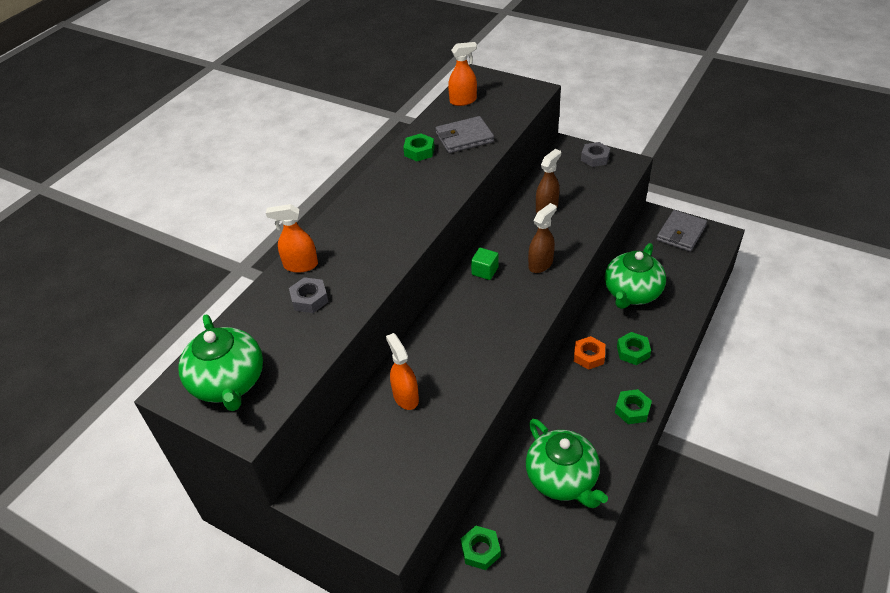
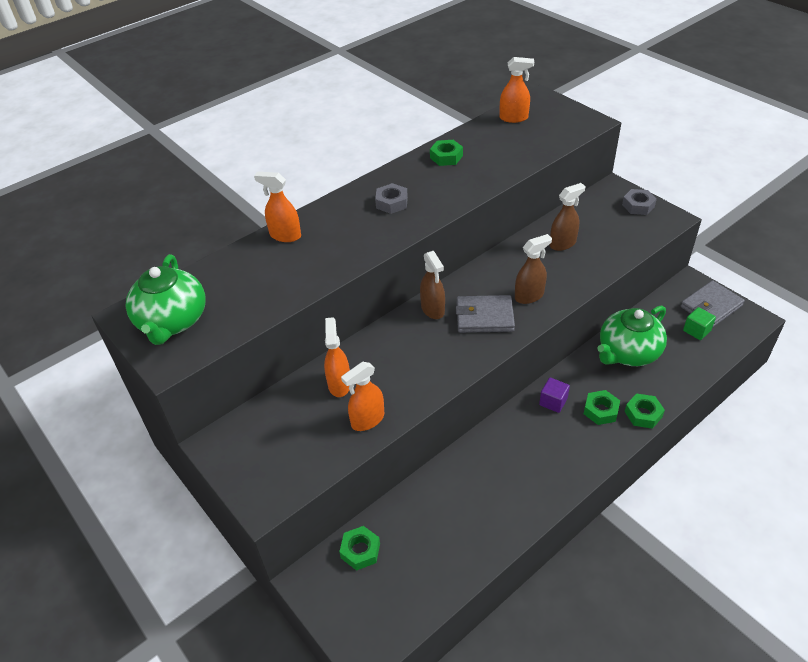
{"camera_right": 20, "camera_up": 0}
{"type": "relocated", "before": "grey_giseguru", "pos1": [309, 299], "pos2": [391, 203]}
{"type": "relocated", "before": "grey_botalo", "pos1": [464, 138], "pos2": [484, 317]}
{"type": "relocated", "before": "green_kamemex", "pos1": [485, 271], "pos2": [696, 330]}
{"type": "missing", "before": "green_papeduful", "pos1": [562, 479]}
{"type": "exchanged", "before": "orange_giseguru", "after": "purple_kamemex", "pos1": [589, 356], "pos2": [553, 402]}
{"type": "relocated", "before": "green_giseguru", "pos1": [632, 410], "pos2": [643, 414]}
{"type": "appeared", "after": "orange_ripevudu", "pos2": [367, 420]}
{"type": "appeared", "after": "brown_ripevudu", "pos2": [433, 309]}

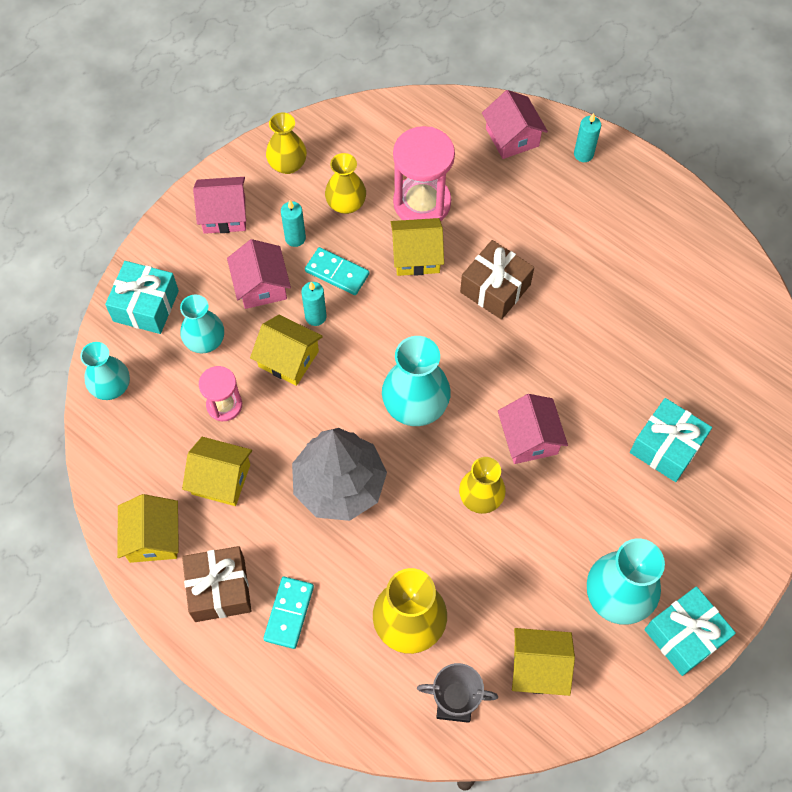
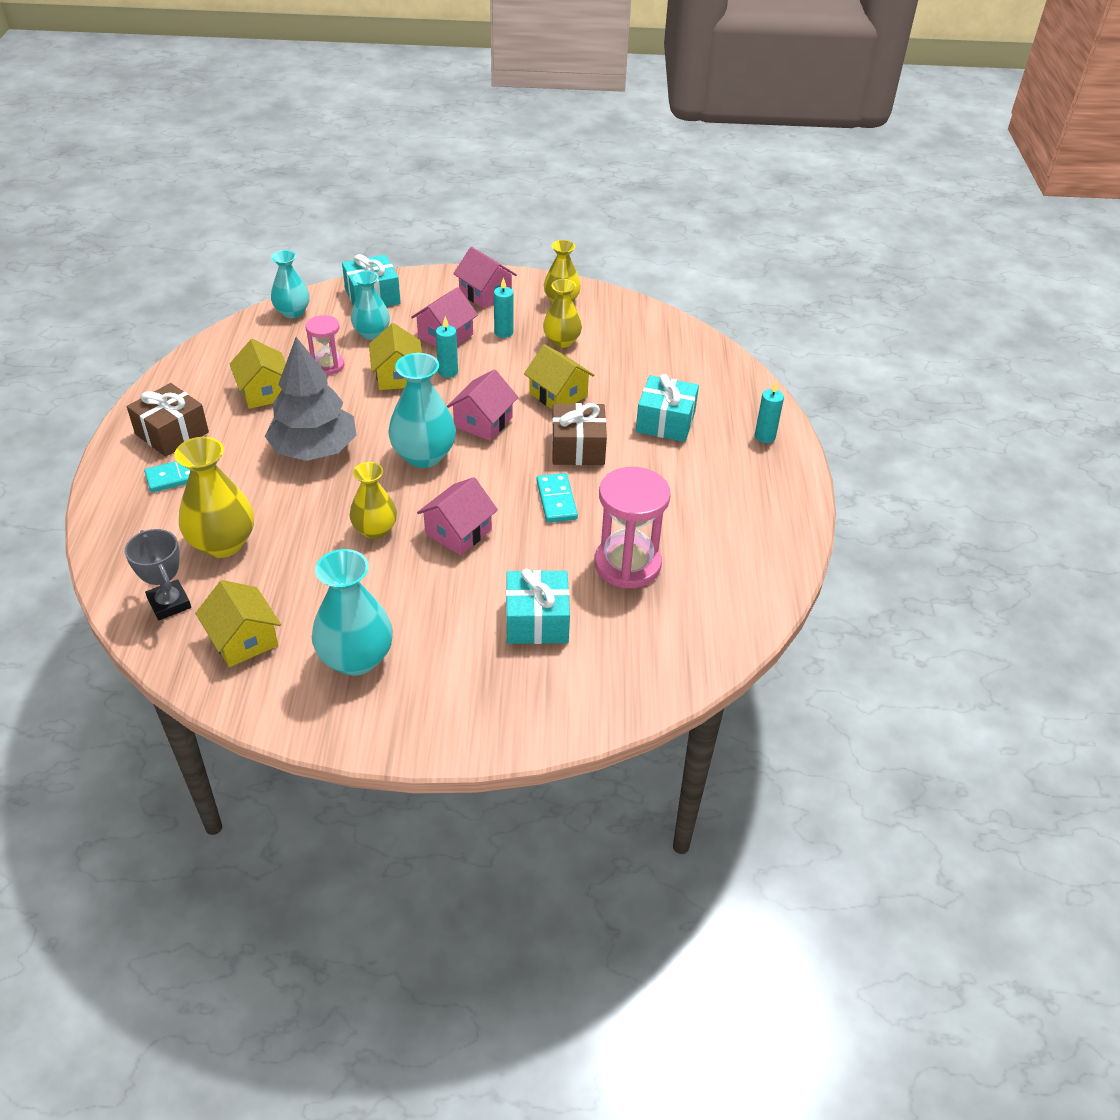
{"camera_right": 50, "camera_up": -20}
{"type": "missing", "before": "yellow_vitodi", "pos1": [153, 538]}
{"type": "relocated", "before": "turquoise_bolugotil", "pos1": [337, 273], "pos2": [556, 500]}
{"type": "relocated", "before": "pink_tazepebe", "pos1": [422, 203], "pos2": [627, 564]}
{"type": "relocated", "before": "pink_vitodi", "pos1": [512, 137], "pos2": [483, 422]}
{"type": "relocated", "before": "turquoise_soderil", "pos1": [684, 636], "pos2": [665, 422]}

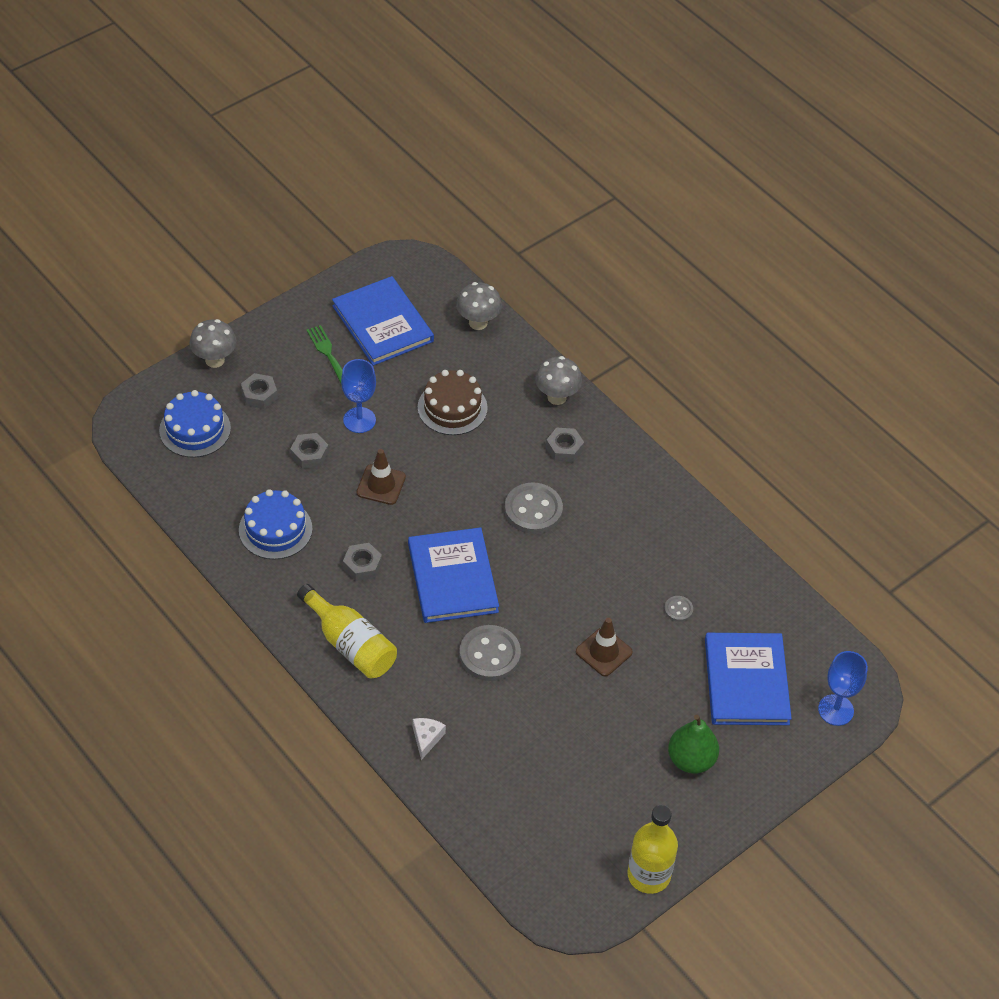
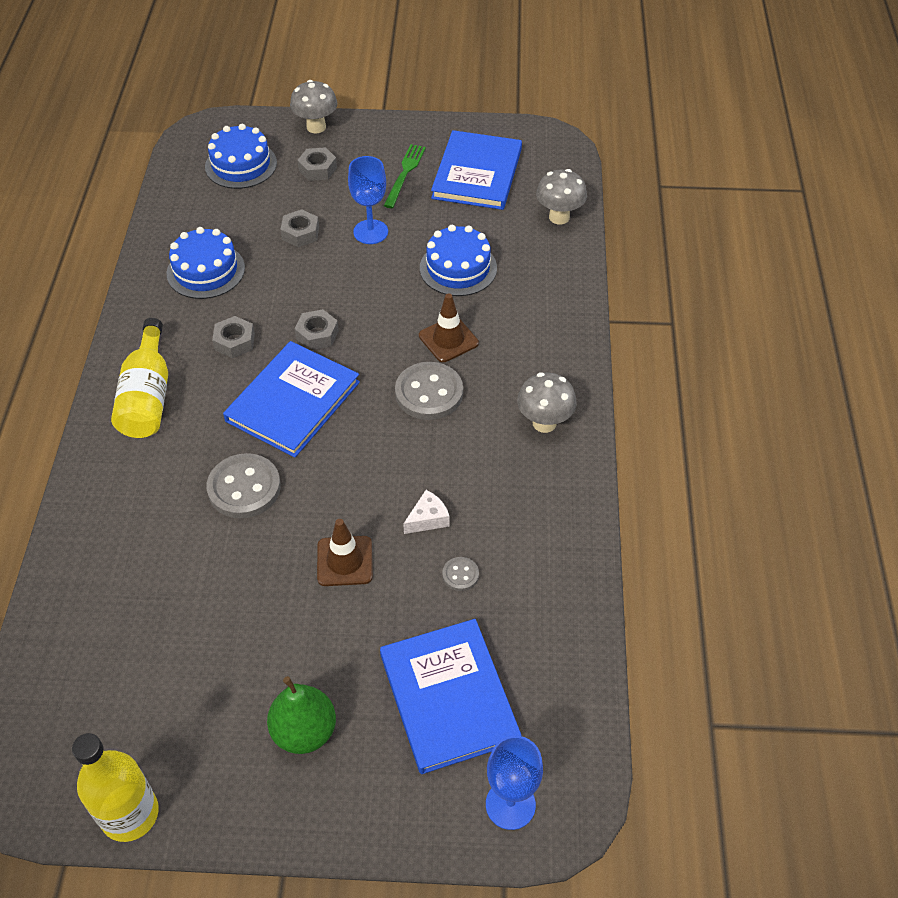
{"camera_right": 45, "camera_up": 0}
{"type": "relocated", "before": "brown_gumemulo", "pos1": [381, 485], "pos2": [448, 339]}
{"type": "relocated", "before": "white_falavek", "pos1": [426, 738], "pos2": [428, 519]}
{"type": "colour", "before": "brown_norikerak", "after": "blue_norikerak", "pos1": [452, 407], "pos2": [458, 268]}
{"type": "relocated", "before": "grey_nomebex", "pos1": [557, 397], "pos2": [544, 423]}
{"type": "relocated", "before": "grey_giseguru", "pos1": [564, 448], "pos2": [317, 334]}
{"type": "spun", "before": "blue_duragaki", "pos1": [746, 681], "pos2": [448, 697], "turn": -60}

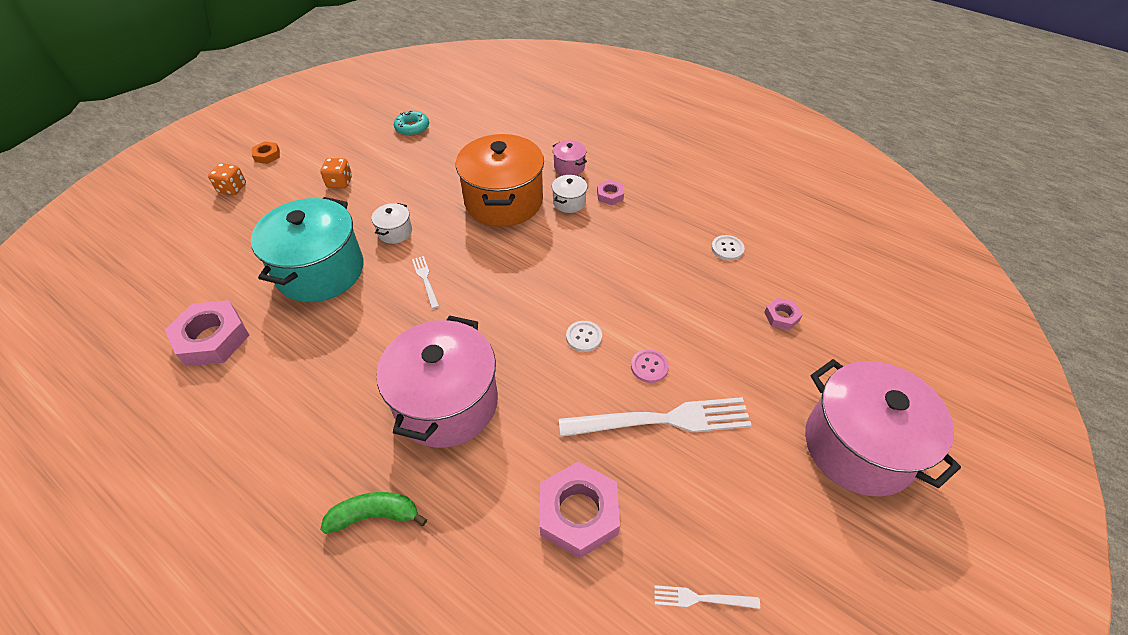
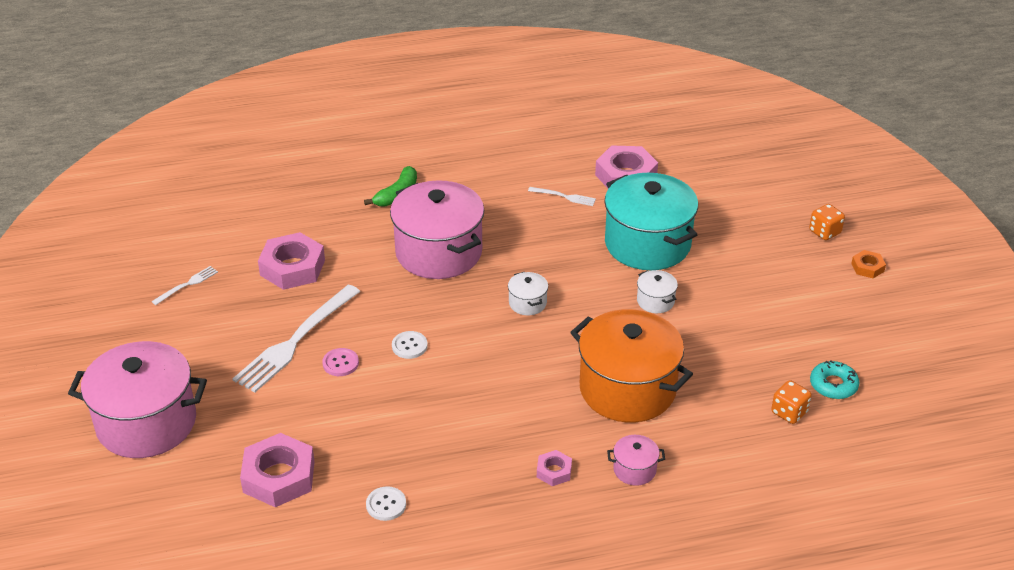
{"camera_right": 130, "camera_up": -10}
{"type": "relocated", "before": "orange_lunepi", "pos1": [340, 182], "pos2": [789, 412]}
{"type": "relocated", "before": "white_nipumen", "pos1": [425, 280], "pos2": [564, 196]}
{"type": "relocated", "before": "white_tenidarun", "pos1": [569, 202], "pos2": [527, 303]}
{"type": "size", "before": "pink_giseguru", "pos1": [781, 316], "pos2": [279, 477], "scale": 2.02}

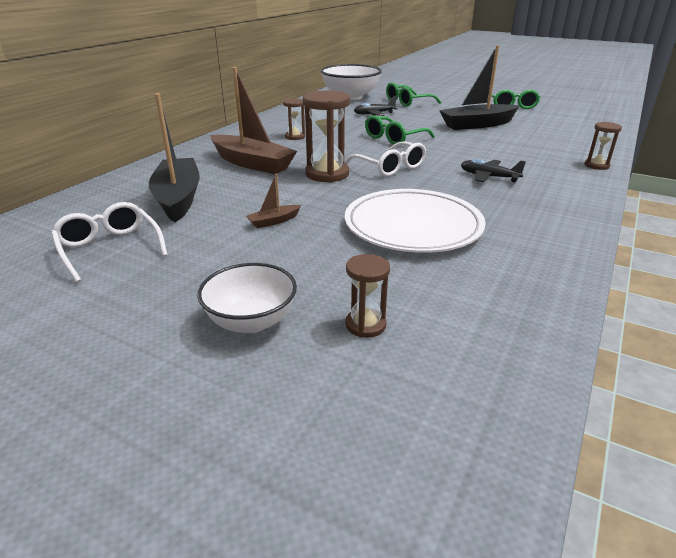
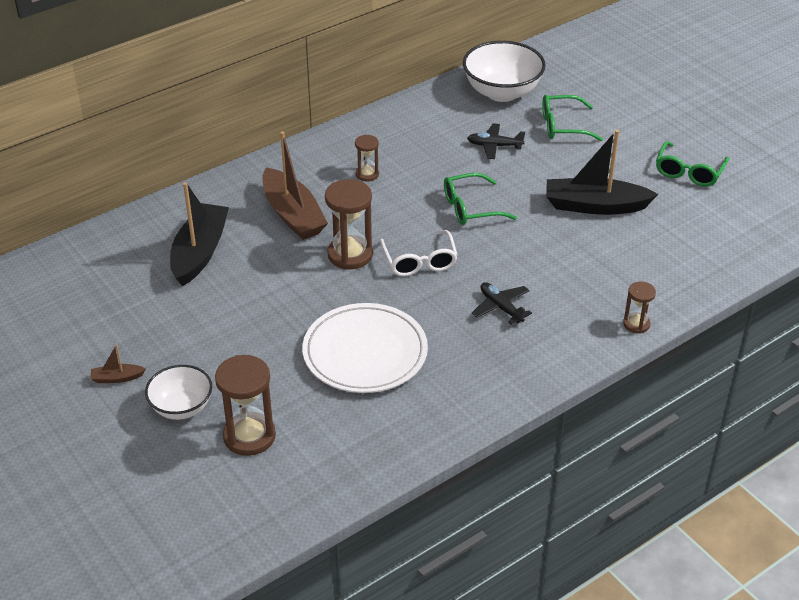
{"camera_right": 25, "camera_up": 10}
{"type": "missing", "before": "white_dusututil", "pos1": [110, 248]}
{"type": "relocated", "before": "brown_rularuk", "pos1": [273, 221], "pos2": [117, 378]}
{"type": "size", "before": "brown_tazepebe", "pos1": [365, 325], "pos2": [249, 436], "scale": 1.8}

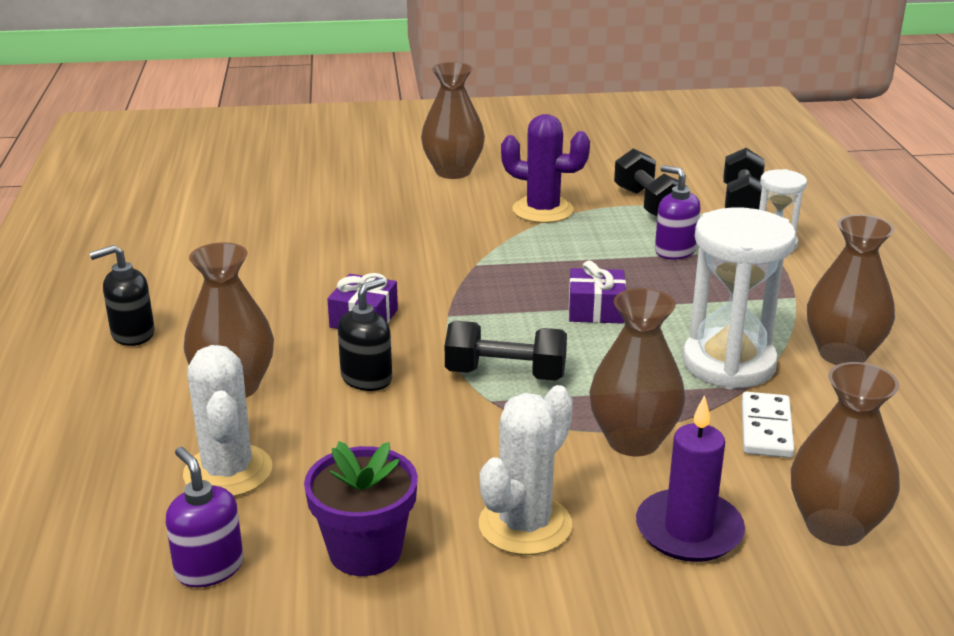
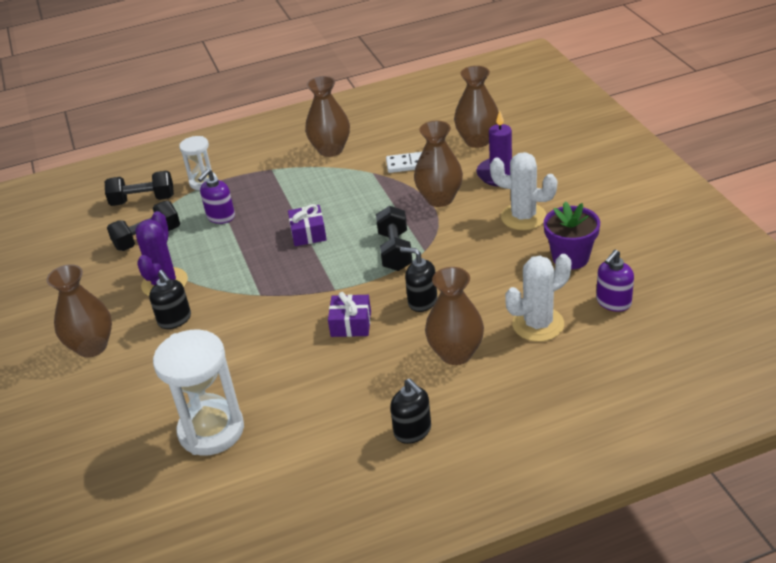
{"camera_right": -100, "camera_up": 10}
{"type": "relocated", "before": "white_tazepebe", "pos1": [728, 364], "pos2": [211, 430]}
{"type": "appeared", "after": "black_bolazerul", "pos2": [175, 320]}

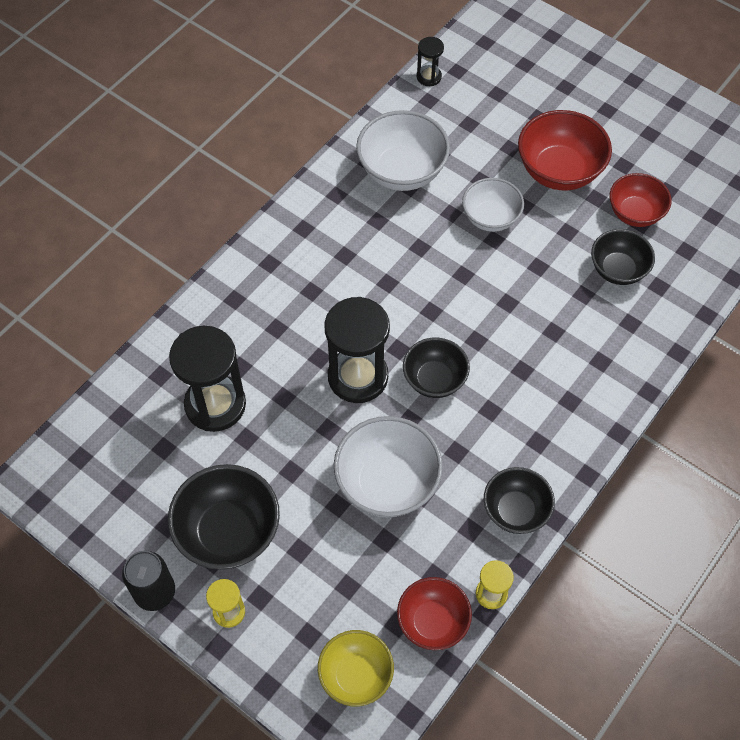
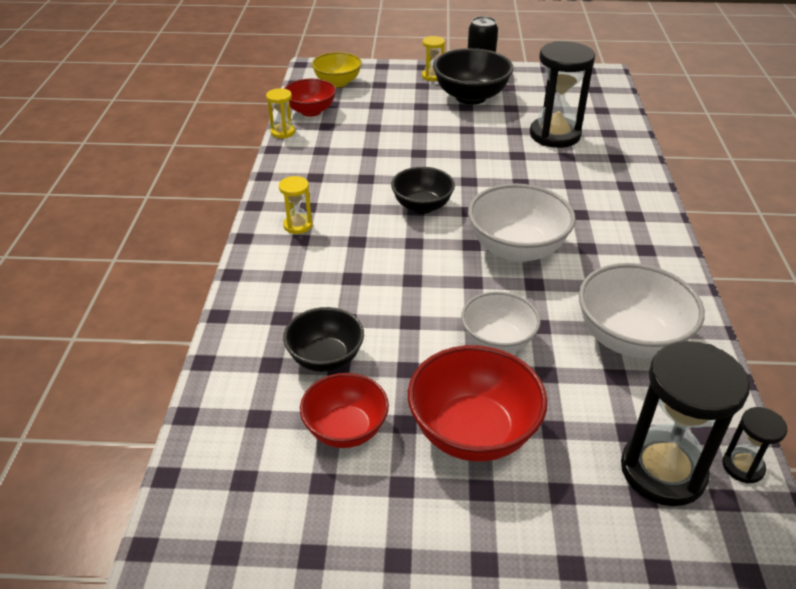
{"camera_right": 145, "camera_up": -20}
{"type": "relocated", "before": "black_tazepebe", "pos1": [358, 377], "pos2": [663, 471]}
{"type": "relocated", "before": "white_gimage", "pos1": [387, 483], "pos2": [516, 249]}
{"type": "missing", "before": "black_gimage", "pos1": [515, 511]}
{"type": "appeared", "after": "yellow_tazepebe", "pos2": [298, 225]}

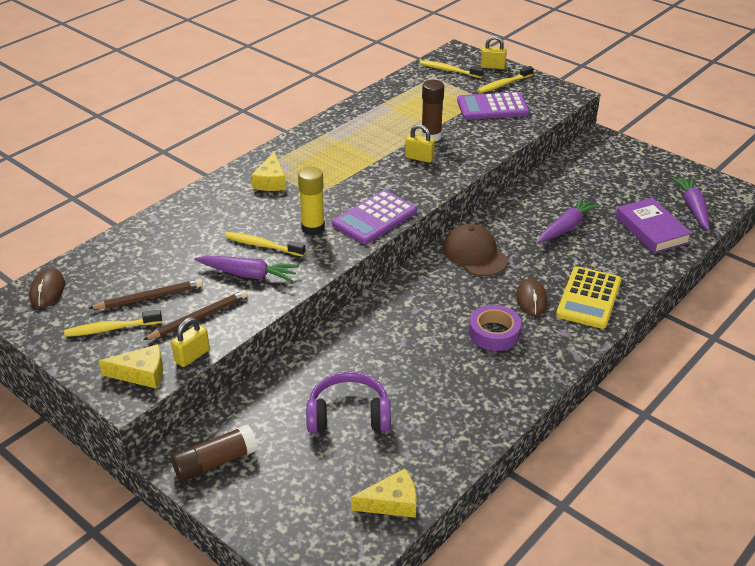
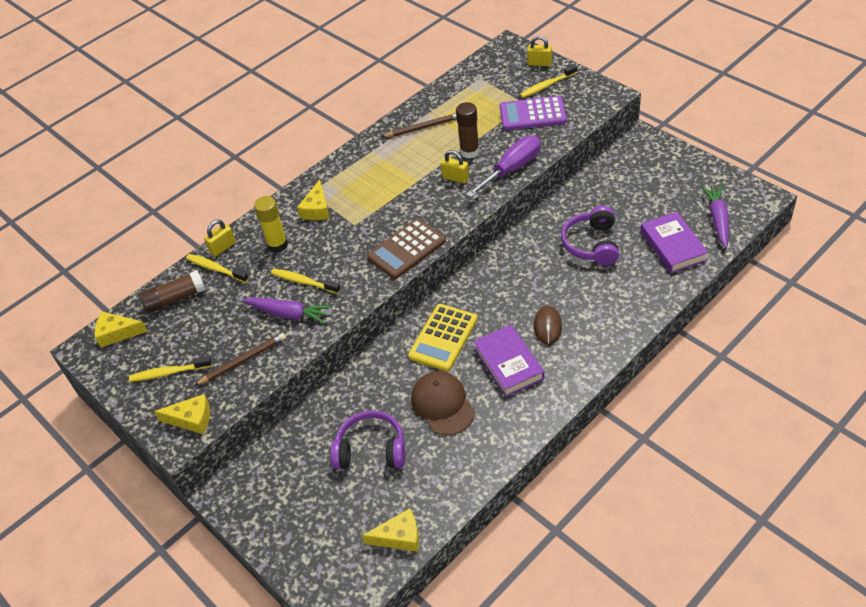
{"camera_right": 10, "camera_up": 10}
{"type": "exchanged", "before": "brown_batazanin", "after": "yellow_falavek", "pos1": [47, 290], "pos2": [117, 333]}
{"type": "relocated", "before": "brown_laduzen", "pos1": [149, 297], "pos2": [423, 127]}
{"type": "relocated", "before": "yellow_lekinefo", "pos1": [192, 356], "pos2": [223, 247]}
{"type": "relocated", "before": "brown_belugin", "pos1": [215, 462], "pos2": [175, 298]}
{"type": "relocated", "before": "yellow_belugin", "pos1": [313, 228], "pos2": [277, 245]}
{"type": "colour", "before": "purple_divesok", "after": "brown_divesok", "pos1": [374, 218], "pos2": [406, 249]}
{"type": "relocated", "before": "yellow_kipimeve", "pos1": [449, 70], "pos2": [215, 269]}
{"type": "relocated", "before": "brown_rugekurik", "pos1": [475, 254], "pos2": [442, 404]}
{"type": "exchanged", "before": "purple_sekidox", "after": "purple_duragaki", "pos1": [494, 333], "pos2": [508, 363]}
{"type": "exchanged", "before": "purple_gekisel", "after": "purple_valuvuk", "pos1": [566, 227], "pos2": [592, 244]}
{"type": "relocated", "before": "yellow_divesok", "pos1": [589, 298], "pos2": [443, 338]}
{"type": "appeared", "after": "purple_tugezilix", "pos2": [512, 169]}

